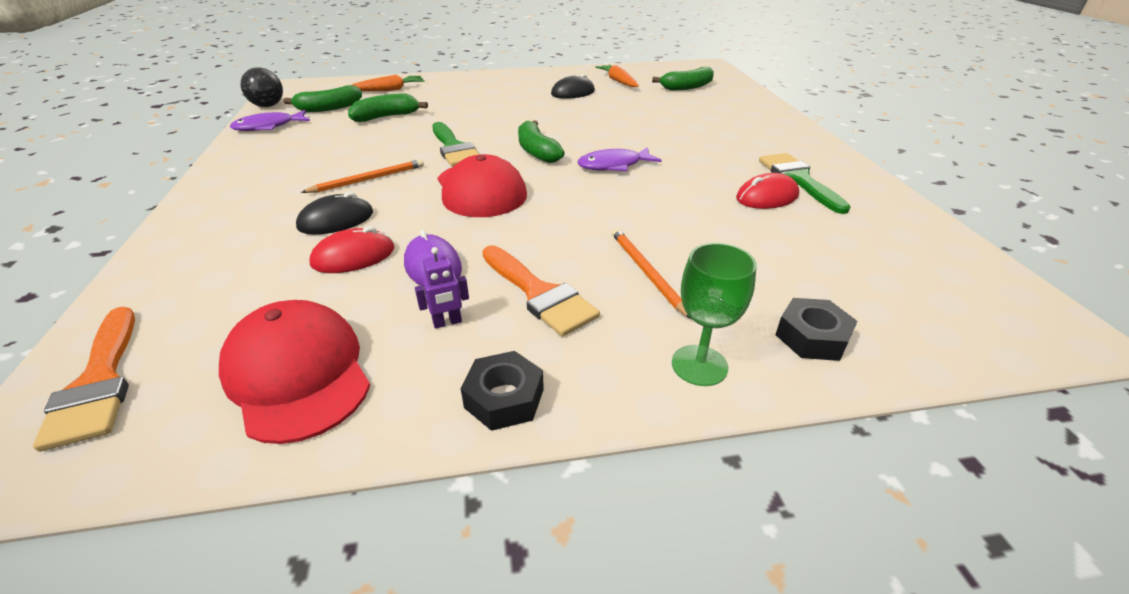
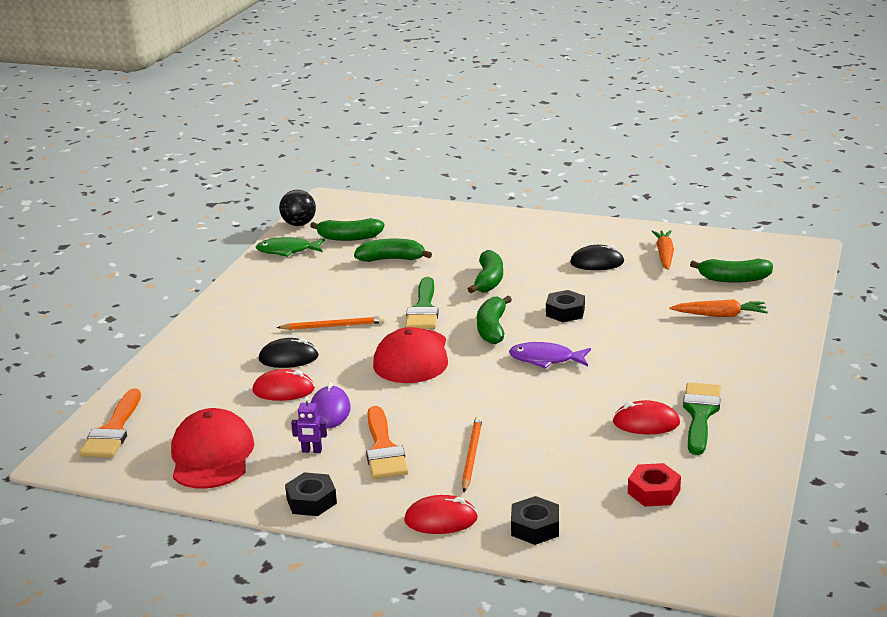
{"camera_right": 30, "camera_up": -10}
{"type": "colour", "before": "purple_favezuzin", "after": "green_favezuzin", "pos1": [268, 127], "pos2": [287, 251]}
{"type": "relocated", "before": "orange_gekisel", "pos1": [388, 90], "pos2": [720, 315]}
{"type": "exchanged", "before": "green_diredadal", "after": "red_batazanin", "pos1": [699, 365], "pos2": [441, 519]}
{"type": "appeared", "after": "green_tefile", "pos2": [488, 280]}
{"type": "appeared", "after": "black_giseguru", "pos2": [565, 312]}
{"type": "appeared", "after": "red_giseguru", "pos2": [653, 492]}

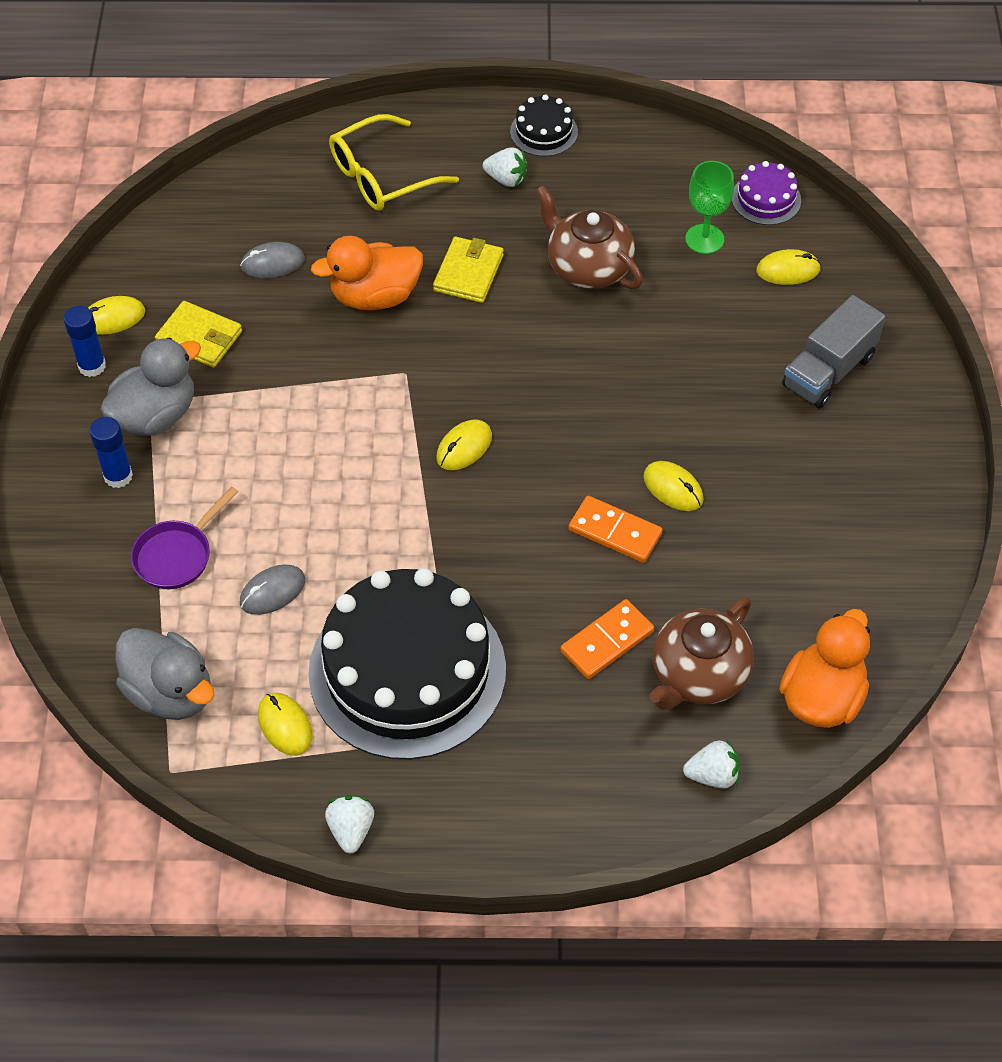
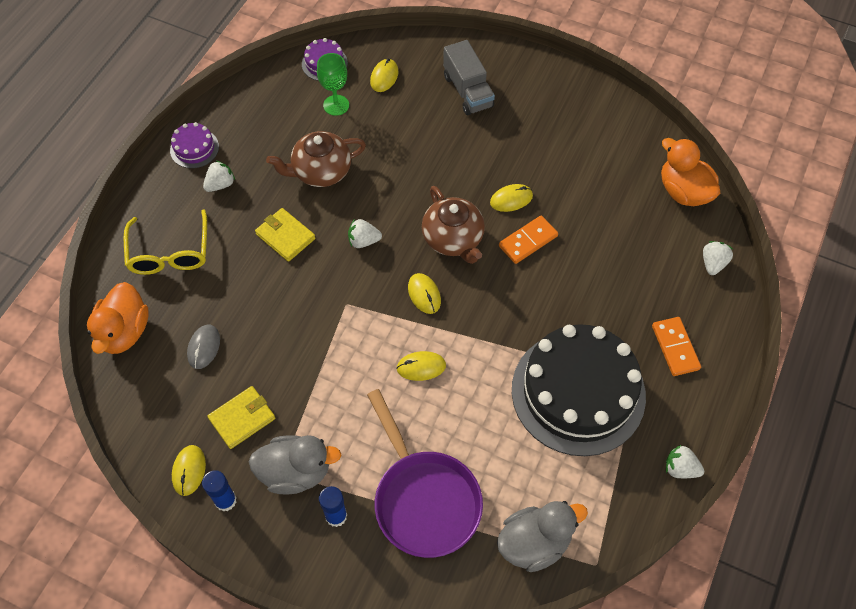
{"camera_right": -65, "camera_up": 5}
{"type": "spun", "before": "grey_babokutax", "pos1": [155, 415], "pos2": [295, 472], "turn": 105}
{"type": "size", "before": "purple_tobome", "pos1": [177, 555], "pos2": [424, 500], "scale": 1.83}
{"type": "missing", "before": "grey_batazanin", "pos1": [272, 591]}
{"type": "relocated", "before": "yellow_batazanin", "pos1": [285, 725], "pos2": [421, 367]}
{"type": "relocated", "before": "orange_babokutax", "pos1": [375, 296], "pos2": [124, 332]}
{"type": "colour", "before": "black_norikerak", "after": "purple_norikerak", "pos1": [544, 132], "pos2": [194, 148]}
{"type": "relocated", "before": "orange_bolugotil", "pos1": [607, 641], "pos2": [675, 347]}
{"type": "relocated", "before": "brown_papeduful", "pos1": [698, 674], "pos2": [453, 239]}
{"type": "appeared", "after": "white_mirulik", "pos2": [363, 241]}

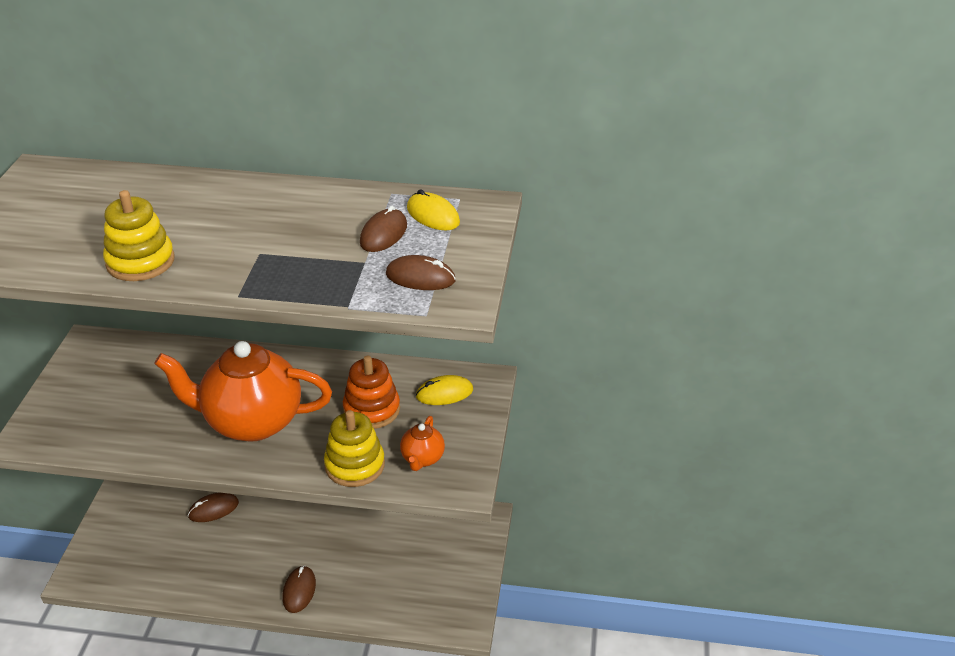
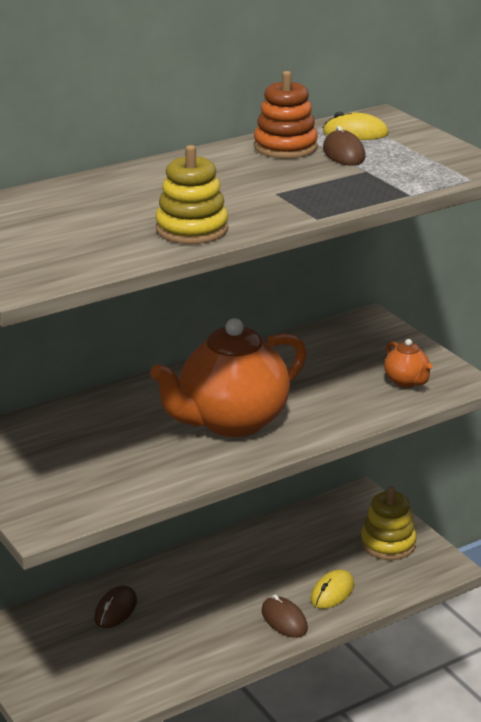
{"camera_right": -40, "camera_up": -10}
{"type": "relocated", "before": "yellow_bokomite", "pos1": [355, 465], "pos2": [388, 544]}
{"type": "relocated", "before": "orange_bokomite", "pos1": [371, 409], "pos2": [285, 147]}
{"type": "missing", "before": "brown_batazanin", "pos1": [420, 277]}
{"type": "relocated", "before": "yellow_batazanin", "pos1": [444, 393], "pos2": [332, 592]}

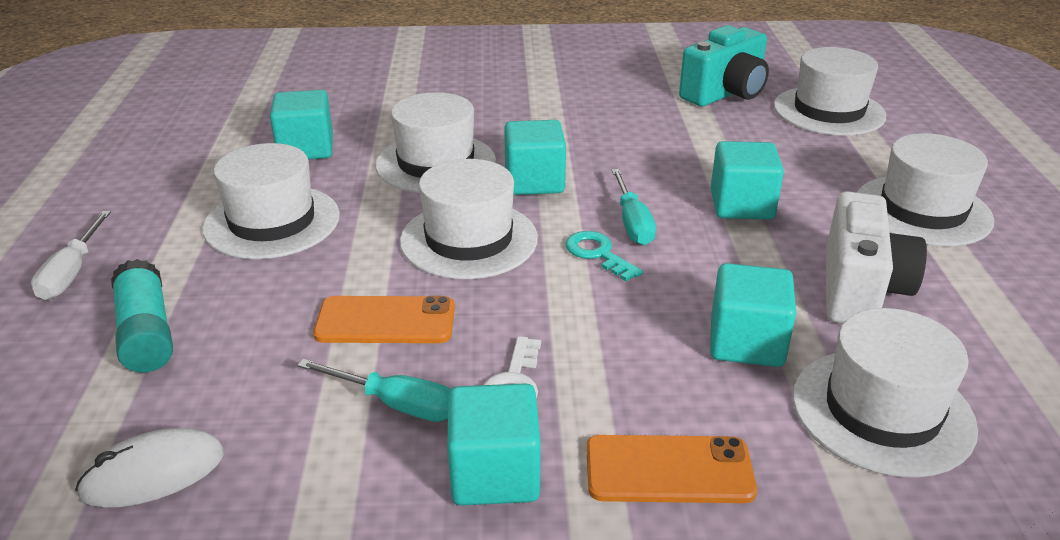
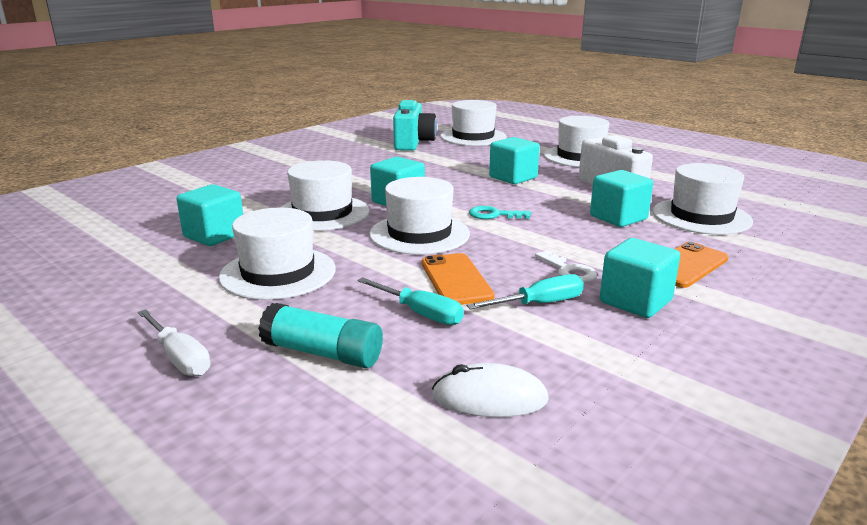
{"camera_right": -45, "camera_up": -10}
{"type": "spun", "before": "white_batazanin", "pos1": [153, 473], "pos2": [489, 398], "turn": 75}
{"type": "spun", "before": "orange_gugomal", "pos1": [385, 321], "pos2": [455, 280], "turn": -60}
{"type": "relocated", "before": "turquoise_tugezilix", "pos1": [632, 223], "pos2": [420, 313]}

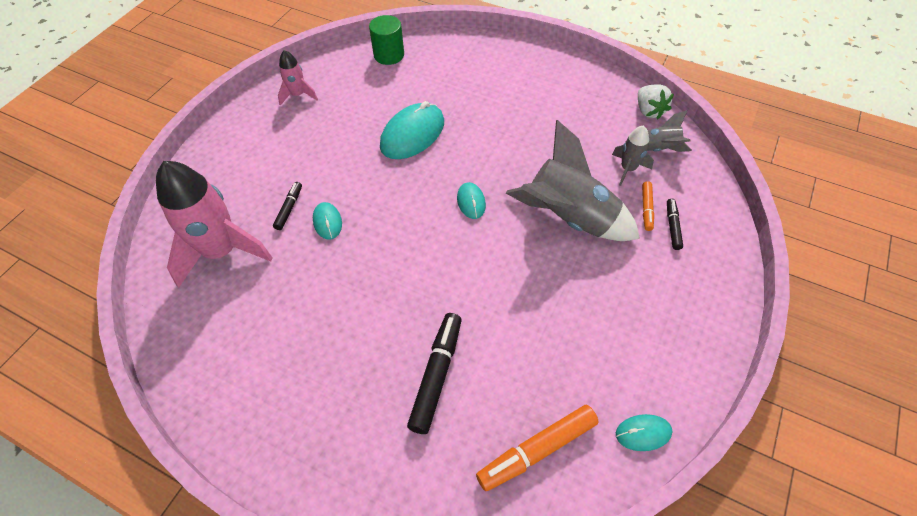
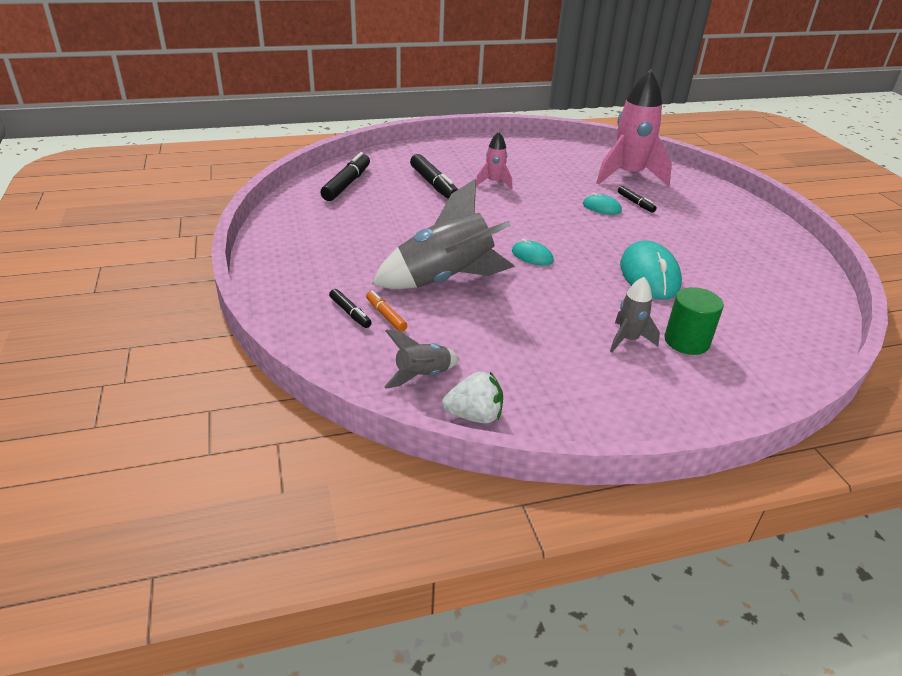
{"camera_right": 135, "camera_up": -20}
{"type": "relocated", "before": "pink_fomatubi", "pos1": [298, 95], "pos2": [494, 183]}
{"type": "relocated", "before": "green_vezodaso", "pos1": [389, 55], "pos2": [686, 341]}
{"type": "colour", "before": "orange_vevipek", "after": "black_vevipek", "pos1": [537, 450], "pos2": [347, 184]}
{"type": "relocated", "before": "grey_fomatubi", "pos1": [628, 169], "pos2": [628, 340]}
{"type": "missing", "before": "turquoise_batazanin", "pos1": [643, 433]}
{"type": "spun", "before": "white_mirulik", "pos1": [649, 111], "pos2": [474, 416], "turn": 150}

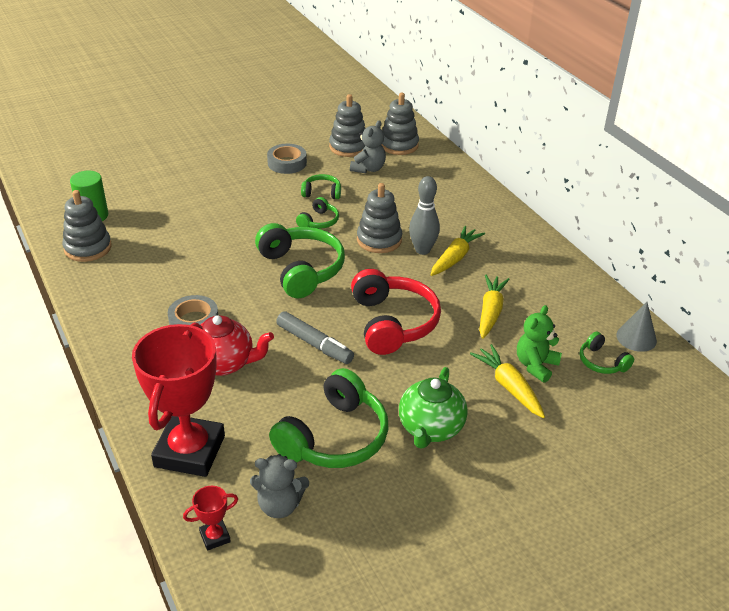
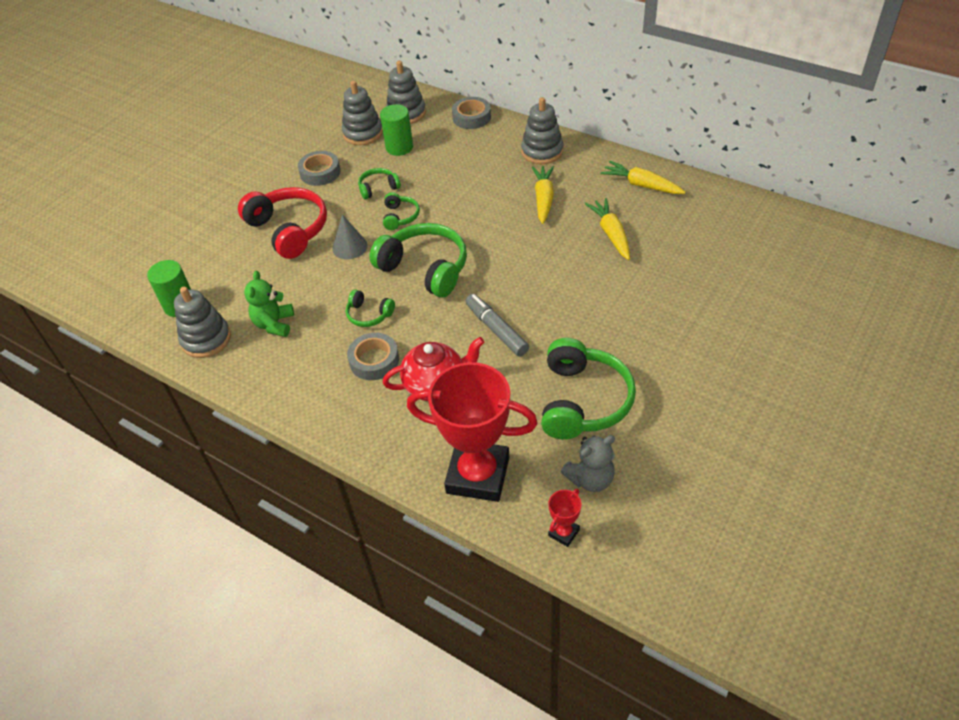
{"camera_right": -25, "camera_up": 10}
{"type": "spun", "before": "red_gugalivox", "pos1": [189, 451], "pos2": [478, 475], "turn": -60}
{"type": "spun", "before": "grey_vevipek", "pos1": [314, 344], "pos2": [496, 330], "turn": -135}
{"type": "exchanged", "before": "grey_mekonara", "after": "green_vezodaso", "pos1": [368, 169], "pos2": [399, 147]}
{"type": "relocated", "before": "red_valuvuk", "pos1": [392, 323], "pos2": [289, 230]}
{"type": "relocated", "before": "grey_bokomite", "pos1": [379, 240], "pos2": [542, 151]}
{"type": "missing", "before": "green_papeduful", "pos1": [430, 428]}
{"type": "missing", "before": "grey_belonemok", "pos1": [422, 250]}
{"type": "relocated", "before": "yellow_gekisel", "pos1": [509, 387], "pos2": [641, 185]}
{"type": "relocated", "before": "green_mekonara", "pos1": [536, 365], "pos2": [274, 324]}
{"type": "relocated", "before": "green_valuvuk", "pos1": [602, 362], "pos2": [369, 314]}
{"type": "relocated", "before": "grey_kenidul", "pos1": [636, 338], "pos2": [350, 247]}
{"type": "appeared", "after": "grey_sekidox", "pos2": [471, 117]}

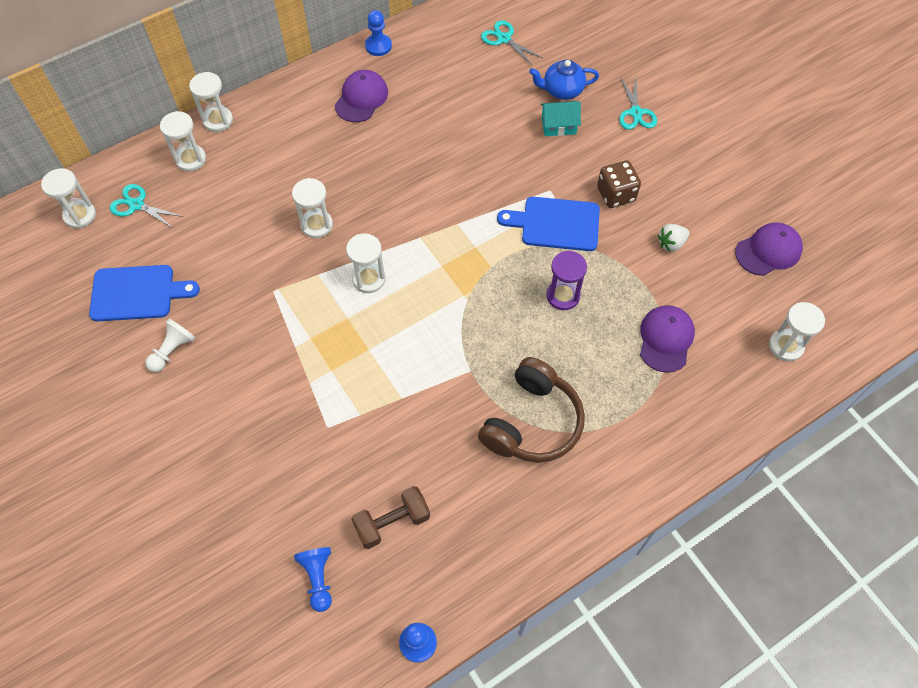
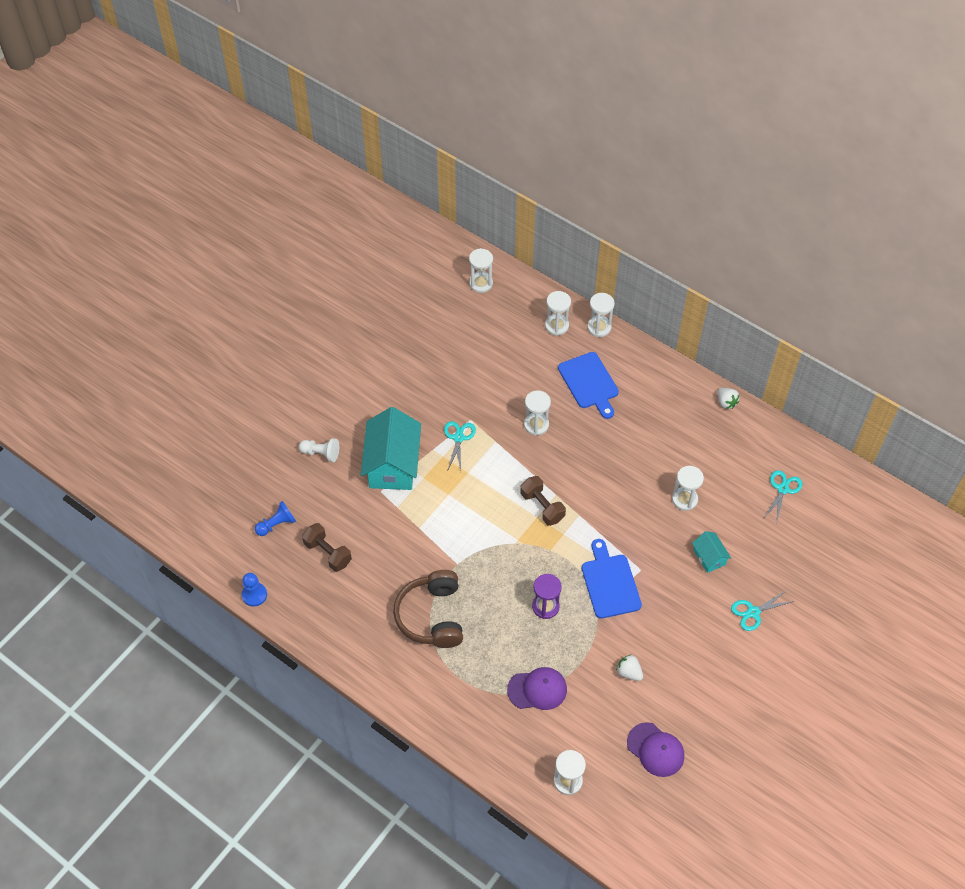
{"camera_right": 70, "camera_up": -5}
{"type": "relocated", "before": "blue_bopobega", "pos1": [137, 293], "pos2": [589, 383]}
{"type": "relocated", "before": "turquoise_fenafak", "pos1": [136, 205], "pos2": [458, 438]}
{"type": "relocated", "before": "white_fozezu", "pos1": [172, 351], "pos2": [321, 453]}
{"type": "missing", "before": "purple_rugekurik", "pos1": [361, 98]}
{"type": "relocated", "before": "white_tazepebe", "pos1": [369, 279], "pos2": [684, 499]}
{"type": "exchanged", "before": "blue_fozezu", "after": "white_mirulik", "pos1": [378, 46], "pos2": [726, 402]}
{"type": "spun", "before": "brown_valuvuk", "pos1": [532, 422], "pos2": [432, 616], "turn": 75}
{"type": "missing", "before": "blue_papeduful", "pos1": [562, 90]}
{"type": "missing", "before": "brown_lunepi", "pos1": [616, 194]}
{"type": "appeared", "after": "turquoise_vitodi", "pos2": [392, 465]}
{"type": "appeared", "after": "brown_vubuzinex", "pos2": [542, 507]}

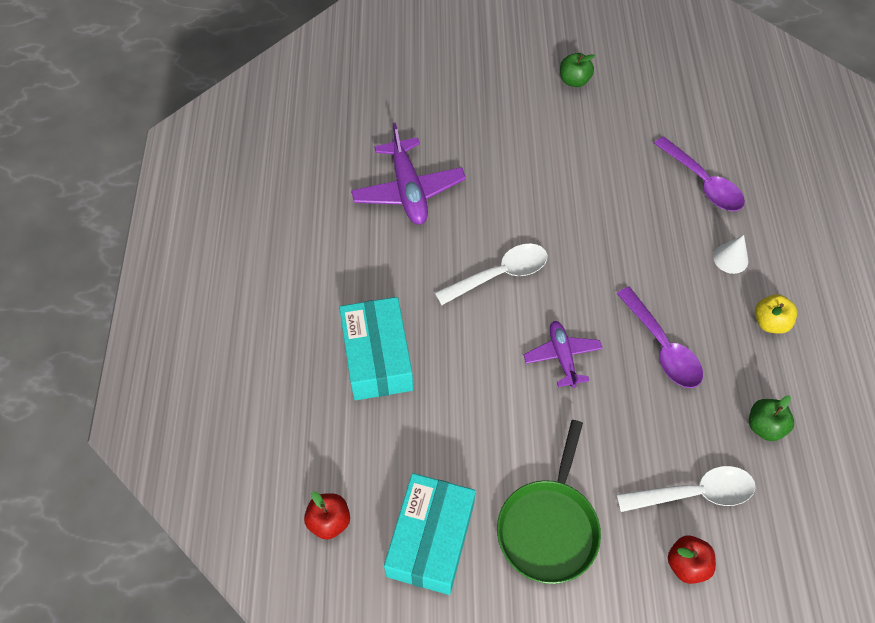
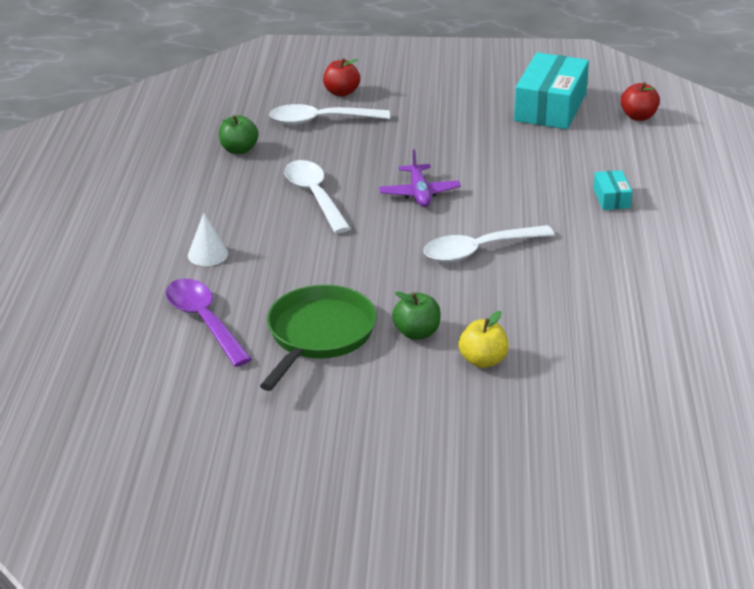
{"camera_right": -175, "camera_up": -25}
{"type": "size", "before": "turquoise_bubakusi", "pos1": [377, 357], "pos2": [611, 198], "scale": 0.47}
{"type": "missing", "before": "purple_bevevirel", "pos1": [408, 190]}
{"type": "relocated", "before": "green_tobome", "pos1": [548, 527], "pos2": [319, 335]}
{"type": "relocated", "before": "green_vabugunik", "pos1": [574, 81], "pos2": [417, 333]}
{"type": "colour", "before": "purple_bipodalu", "after": "white_bipodalu", "pos1": [662, 347], "pos2": [314, 196]}
{"type": "relocated", "before": "yellow_vabugunik", "pos1": [770, 322], "pos2": [483, 360]}

